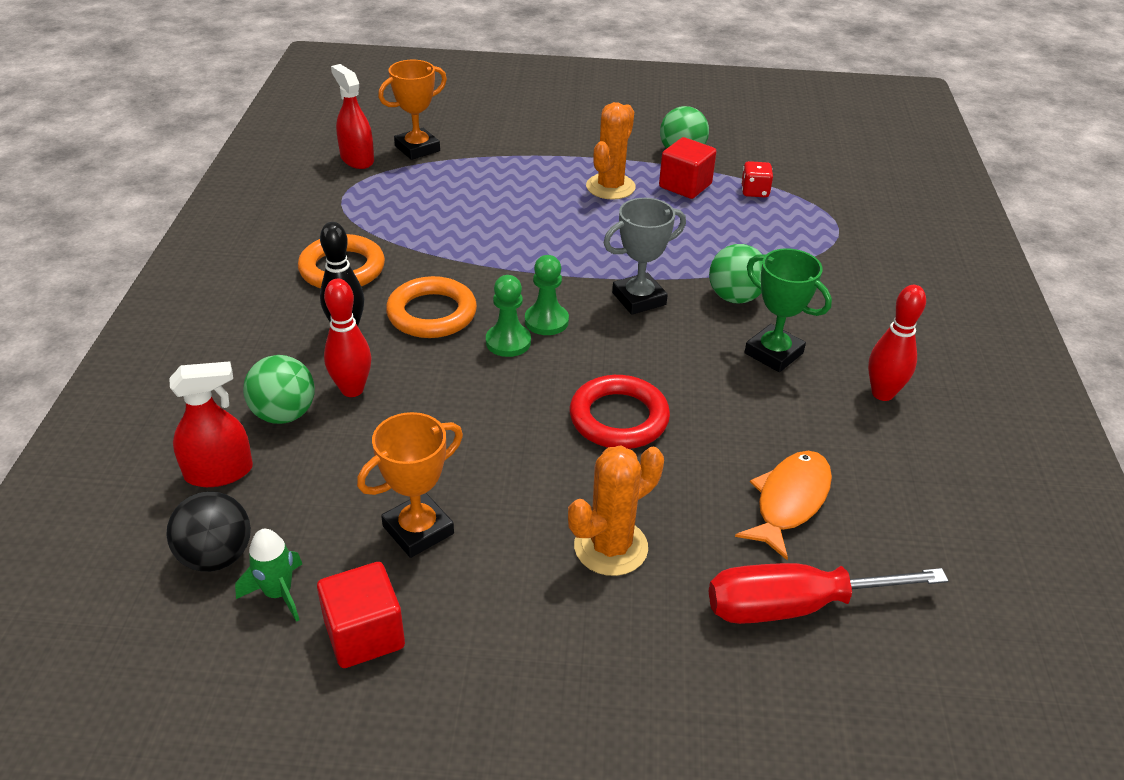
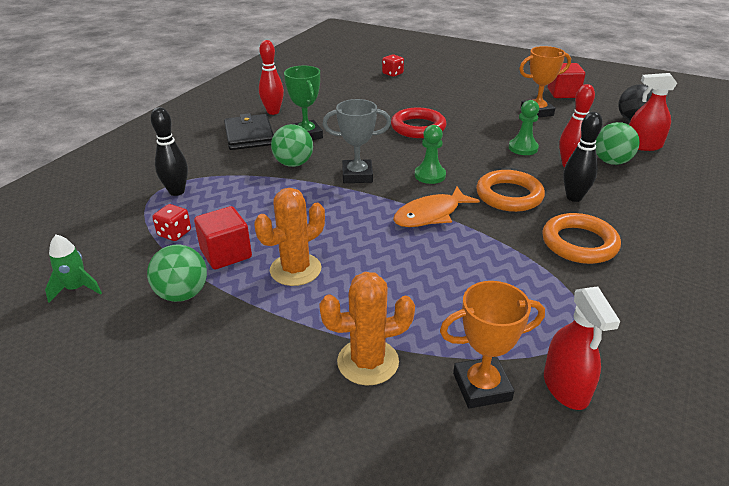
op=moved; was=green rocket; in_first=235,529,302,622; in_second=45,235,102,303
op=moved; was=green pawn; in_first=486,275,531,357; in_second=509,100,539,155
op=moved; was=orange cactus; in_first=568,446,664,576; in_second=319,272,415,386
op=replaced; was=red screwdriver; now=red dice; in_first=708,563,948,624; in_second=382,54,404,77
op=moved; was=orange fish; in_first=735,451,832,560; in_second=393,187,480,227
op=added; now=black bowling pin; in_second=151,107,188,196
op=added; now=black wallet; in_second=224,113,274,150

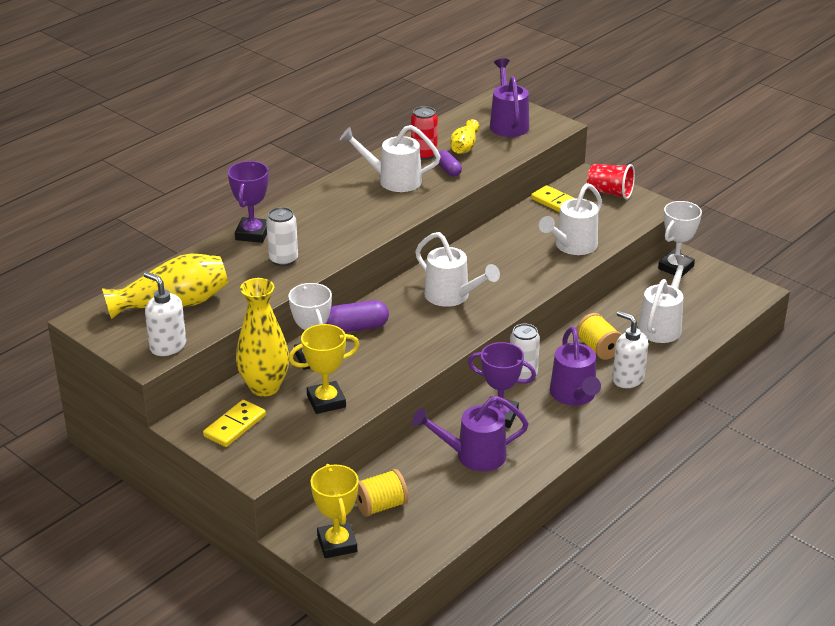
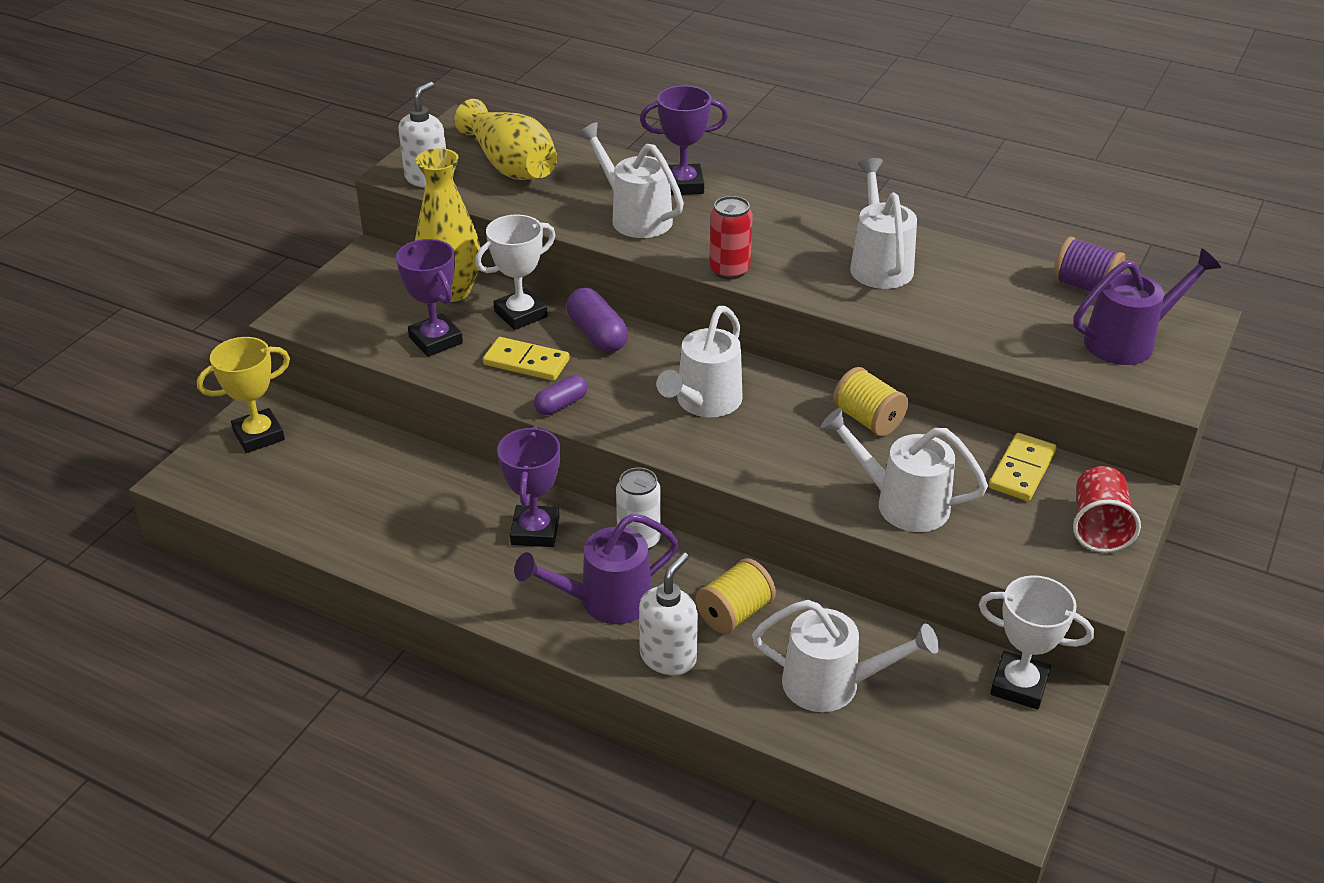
op=moved; was=yellow domino; in_first=203,400,266,447; in_second=483,337,570,381
op=replaced; was=white can; now=white watering can; in_first=266,207,298,266; in_second=577,122,684,238
op=recoloured; was=yellow trophy; now=purple trophy; in_first=289,324,359,414; in_second=396,239,463,357
op=moved; was=yellow spool; in_first=356,469,408,517; in_second=833,367,908,436
op=moved; was=red can; in_first=411,106,438,160; in_second=709,196,753,280
op=removed; was=purple watering can; in_first=412,396,529,471
op=moved; was=purple capsule; in_first=438,150,462,177; in_second=534,375,588,415
op=removed; was=yellow vase; in_first=450,119,480,154
op=added; now=purple spool; in_second=1053,237,1125,291

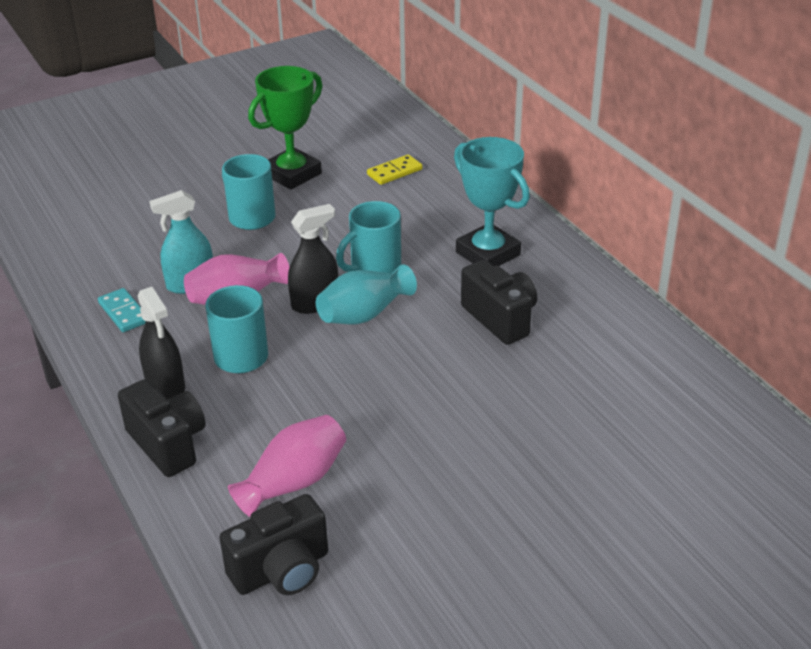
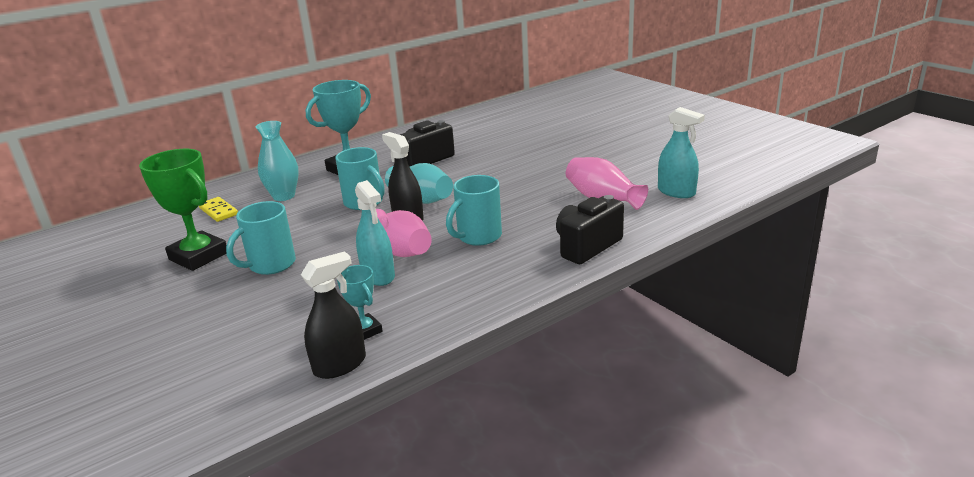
op=removed; was=turquoise domino; in_first=98,288,146,332
op=moved; was=black spray bottle; in_first=137,287,185,399; in_second=301,251,366,379
op=replaced; was=black camera; now=turquoise spray bottle; in_first=219,494,328,595; in_second=658,107,705,198
op=added; now=turquoise vase; in_second=256,121,299,201
op=added; now=turquoise trophy; in_second=337,265,383,340

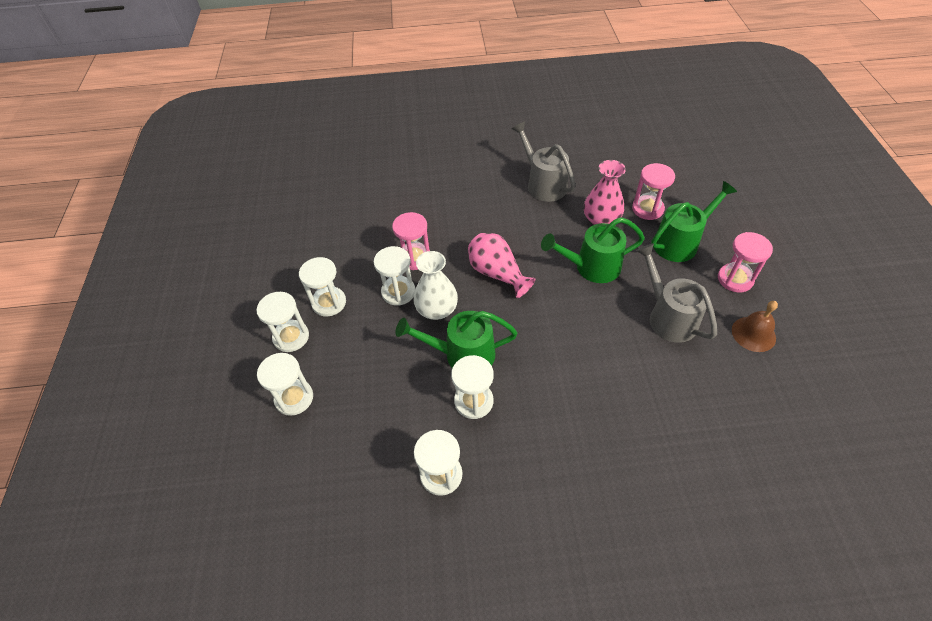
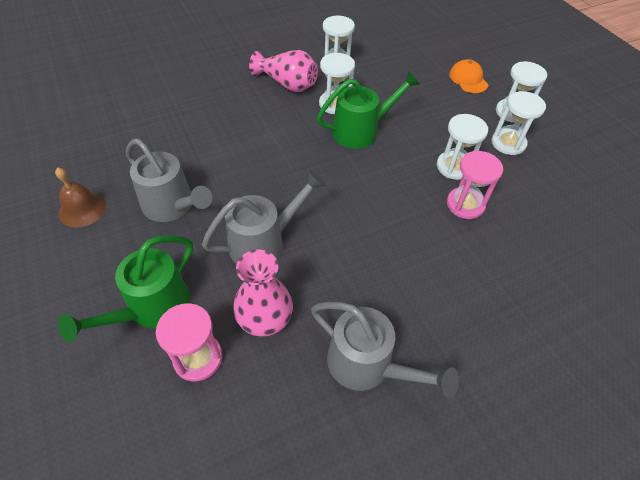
op=replaced; was=white hourglass; now=orange cap; in_first=257,353,313,416; in_second=449,59,489,93
op=removed; was=white vase; in_first=413,251,458,320
op=moved; was=pink vase; in_first=468,233,535,298; in_second=249,50,318,92
op=recoloured; was=green watering can; now=grey watering can; in_first=541,217,645,283; in_second=202,170,325,264
op=removed; was=pink hourglass; in_first=718,232,773,292

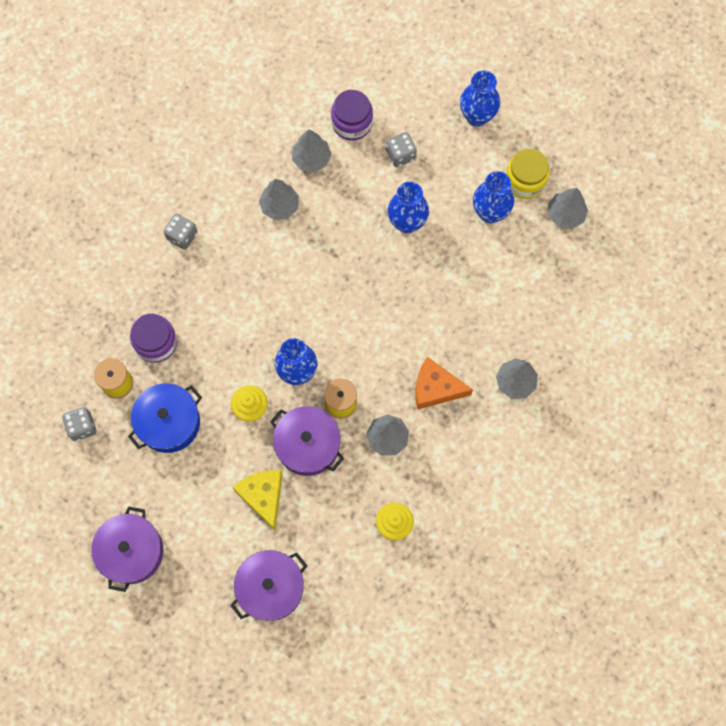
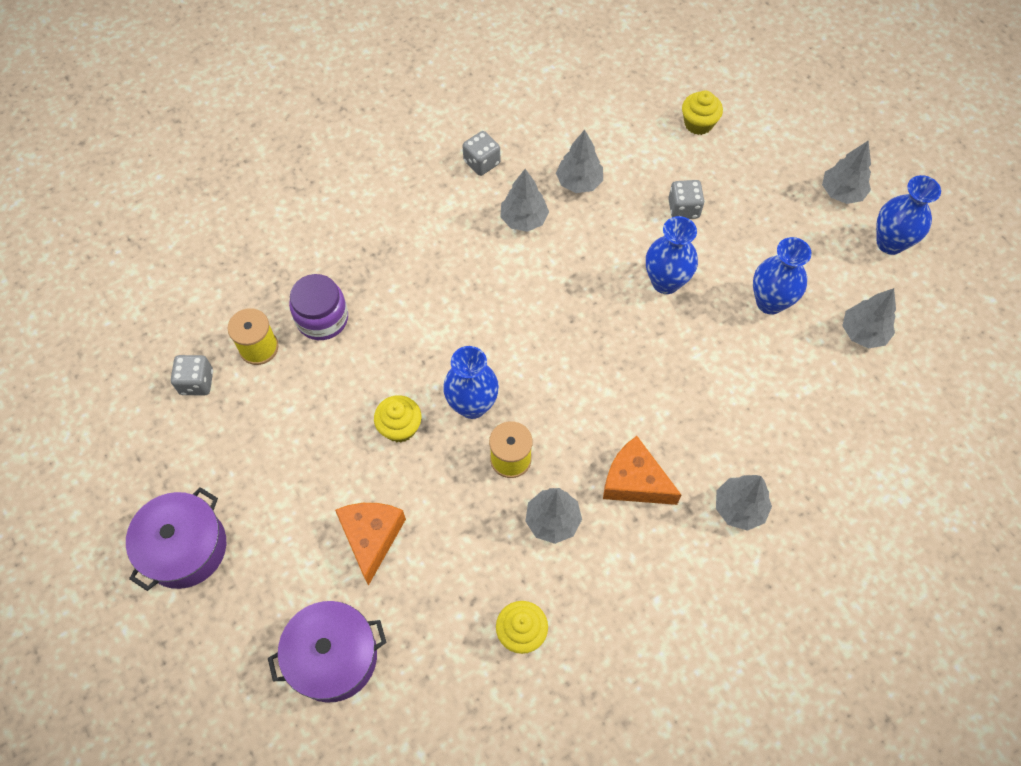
op=removed; was=blue pot; in_first=128,383,202,453
op=moved; was=grey dice; in_first=164,214,198,250; in_second=463,131,500,176
op=recoloured; was=yellow cheese; now=orange cheese; in_first=233,470,283,530; in_second=335,503,406,586
op=removed; was=purple pot; in_first=270,406,344,476
op=removed; was=purple jar; in_first=331,90,373,141
op=moved; was=blue vase; in_first=460,70,500,127; in_second=876,175,941,255
op=removed; was=yellow jar; in_first=506,149,550,199
op=added; now=yellow cupcake; in_second=682,90,723,135
op=added; now=grey tree; in_second=822,140,871,204

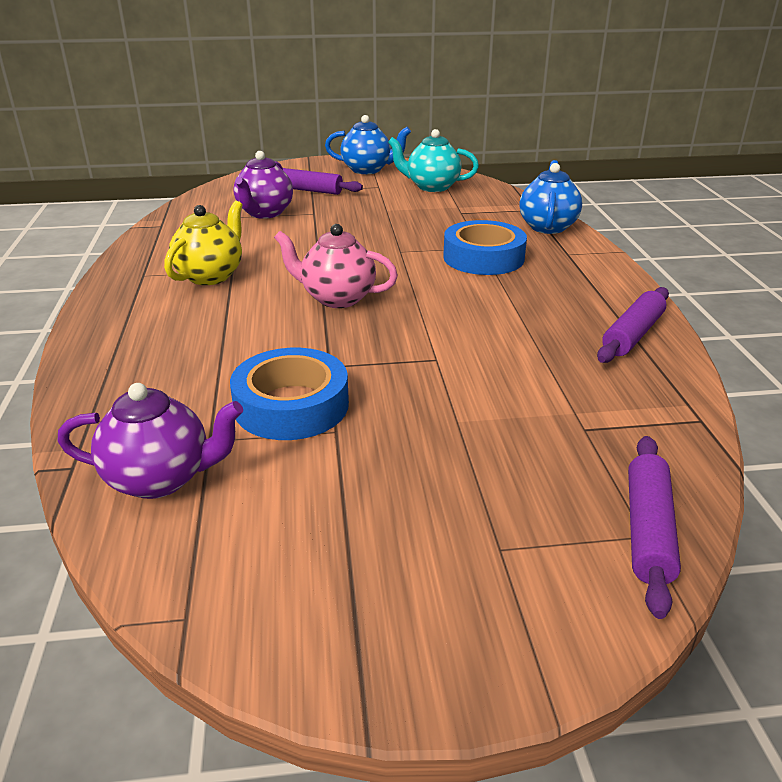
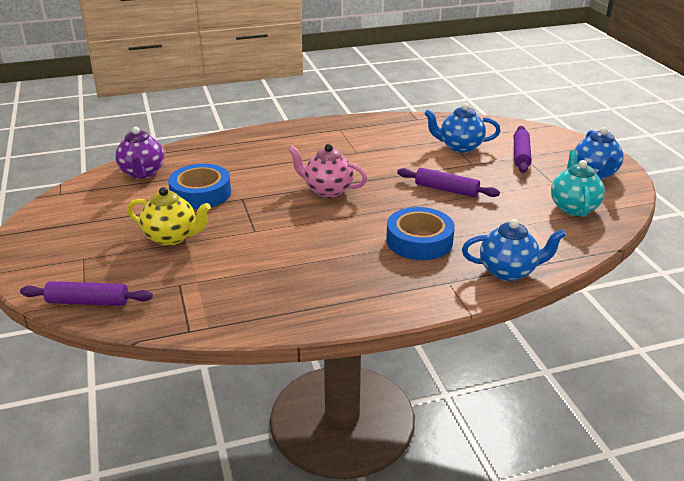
op=moved; was=yellow teapot; in_first=164,201,242,285; in_second=127,187,211,246
op=recoloured; was=purple teapot; now=blue teapot; in_first=233,151,293,219; in_second=424,103,501,153
op=turned; was=pink teapot; in_first=274,224,398,308; in_second=288,144,367,198; clockwise=-75
op=moved; was=purple rolling pin; in_first=597,287,669,363; in_second=397,168,500,197

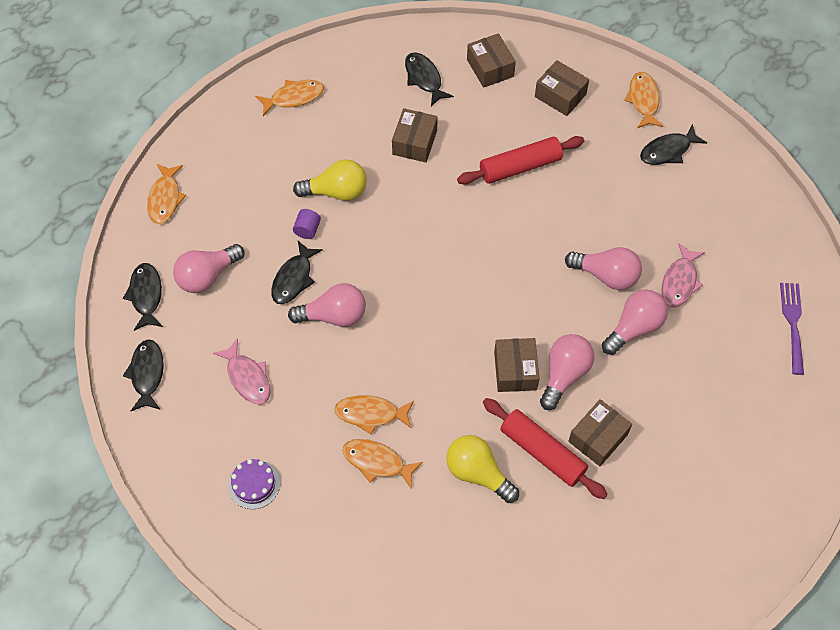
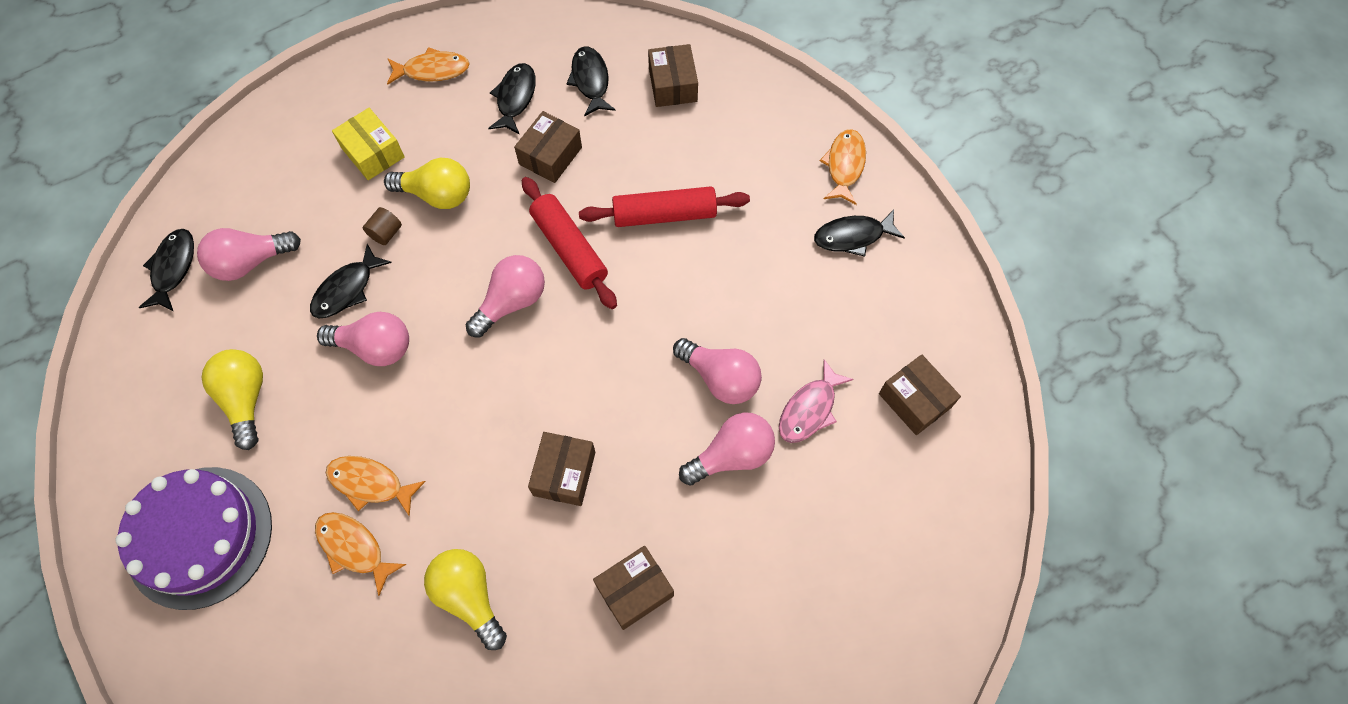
op=moved; was=black fish; in_first=123,339,164,411; in_second=488,63,536,135
op=removed; was=orange fish; in_first=147,164,186,224
op=replaced; was=pink fish; now=yellow light bulb; in_first=213,338,271,405; in_second=202,349,263,450
op=resized; was=purple cake; in_first=228,459,280,509; in_second=115,467,272,610; ratio=2.2
op=recoloured; was=purple cylinder; now=brown cylinder; in_first=293,209,321,239; in_second=363,207,402,245
op=moved; was=red rolling pin; in_first=483,398,608,499; in_second=522,177,617,309
op=moved; was=brown box; in_first=535,60,589,116; in_second=879,354,961,435
op=moved; was=pink light bulb; in_first=540,334,595,410; in_second=466,255,545,338
op=removed; was=purple fork; in_first=780,283,804,375
op=added; now=yellow box; in_second=332,108,405,180

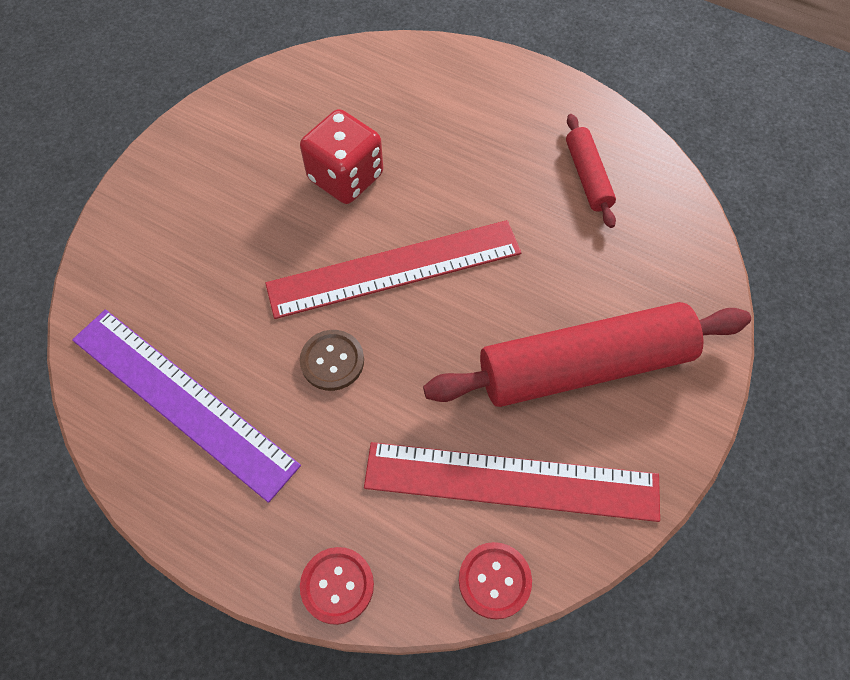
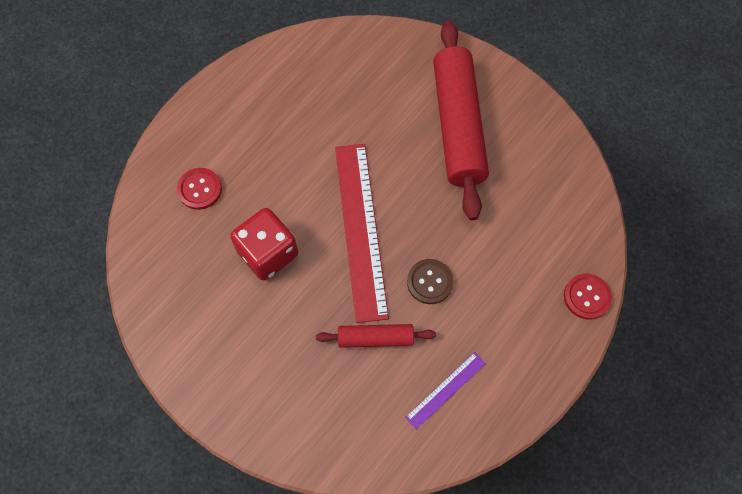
op=resized; was=purple ruler; in_first=72,310,301,503; in_second=405,352,486,429; ratio=0.47
op=removed; was=red ruler; in_first=364,442,660,522
op=moved; was=red button; in_first=459,542,532,619; in_second=177,168,222,210
op=moved; was=red rolling pin; in_first=566,114,616,228; in_second=316,324,436,348

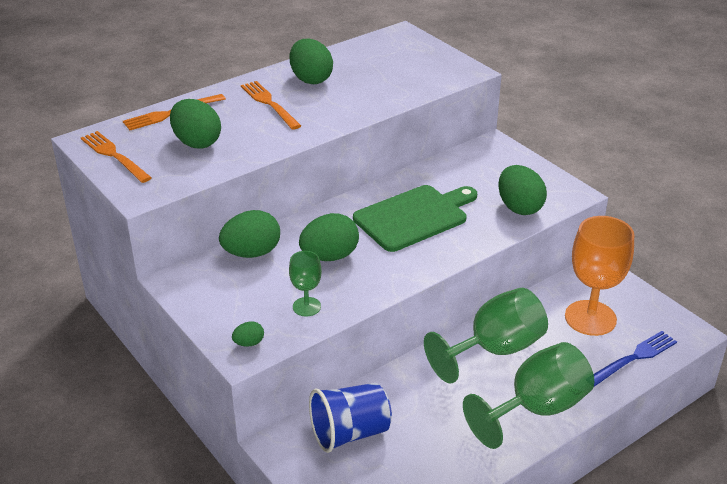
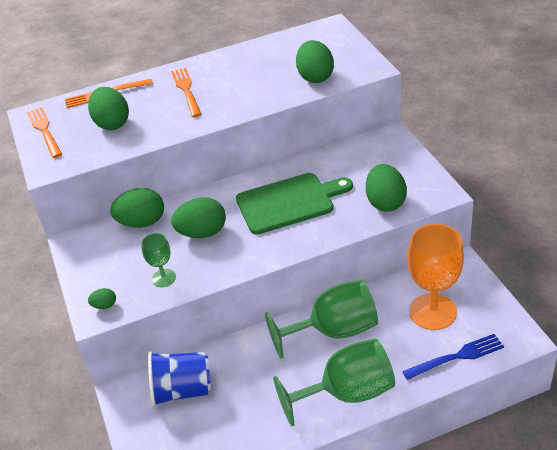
op=moved; was=green egg; in_first=290,39,333,84; in_second=296,40,334,83

